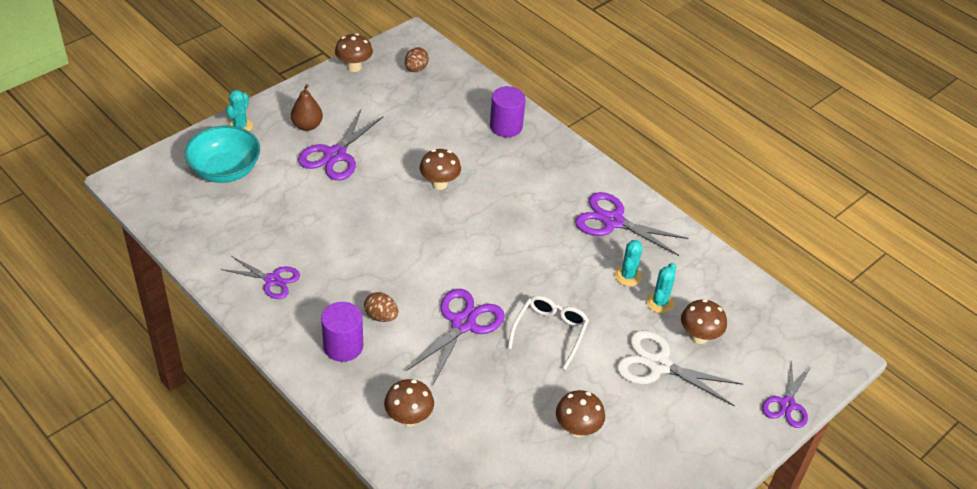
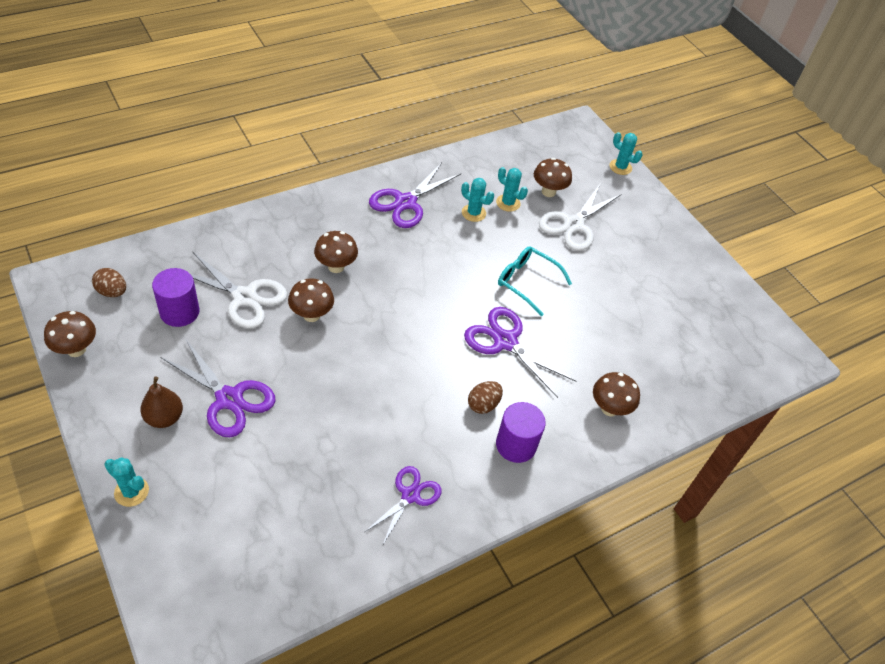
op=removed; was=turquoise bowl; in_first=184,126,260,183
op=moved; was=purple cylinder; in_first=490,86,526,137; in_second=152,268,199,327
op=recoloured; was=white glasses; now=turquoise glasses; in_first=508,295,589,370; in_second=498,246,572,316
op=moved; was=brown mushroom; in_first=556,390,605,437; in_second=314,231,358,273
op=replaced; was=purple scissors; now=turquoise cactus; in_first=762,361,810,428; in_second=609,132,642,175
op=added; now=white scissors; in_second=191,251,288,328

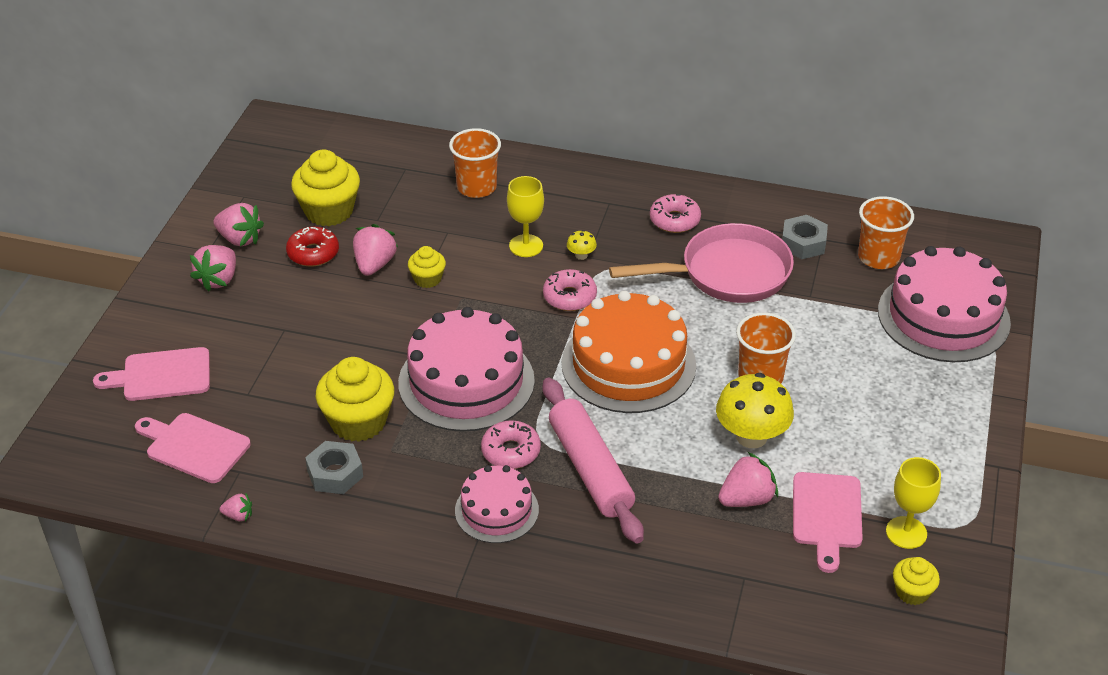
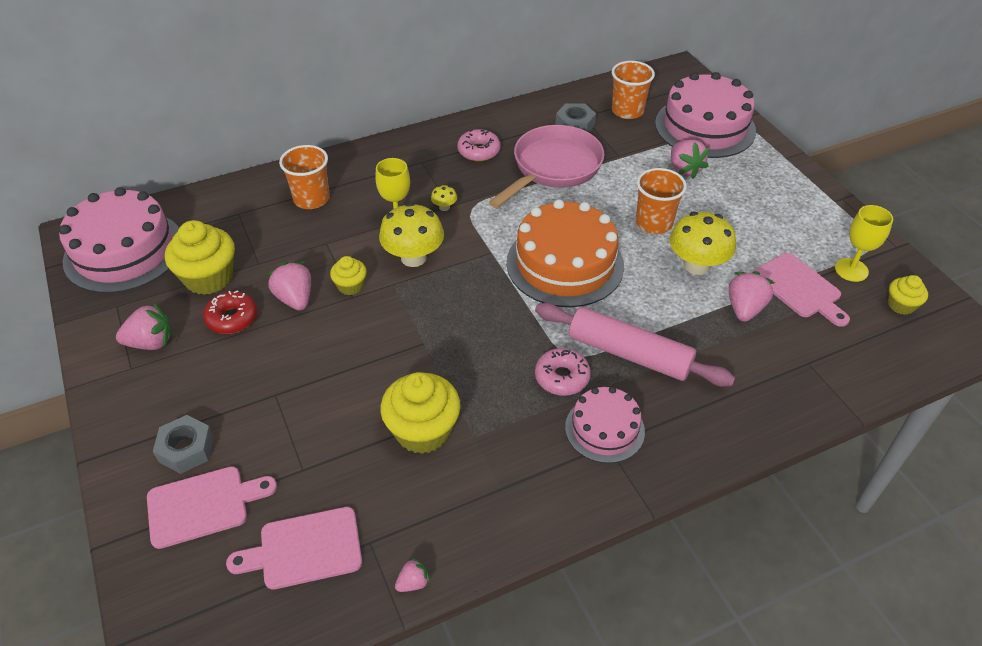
op=turned; was=pink cutting board; in_first=93,347,210,401; in_second=147,466,277,549; clockwise=-150
op=moved; was=pink strawberry; in_first=190,245,236,292; in_second=671,139,710,179
op=moved; was=grey nut; in_first=305,441,363,494; in_second=153,415,214,474
op=moved; was=pink cake; in_first=398,307,535,432; in_second=59,187,179,293
op=removed; was=pink donut; in_first=543,269,597,311
op=added; now=yellow mushroom; in_second=379,203,444,267

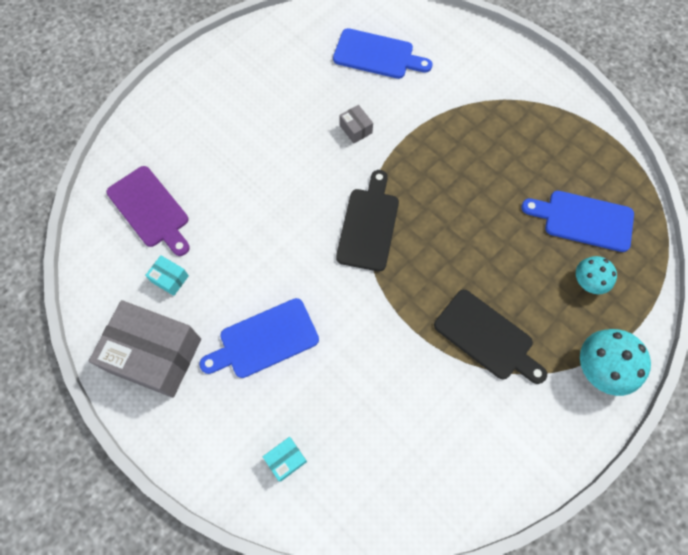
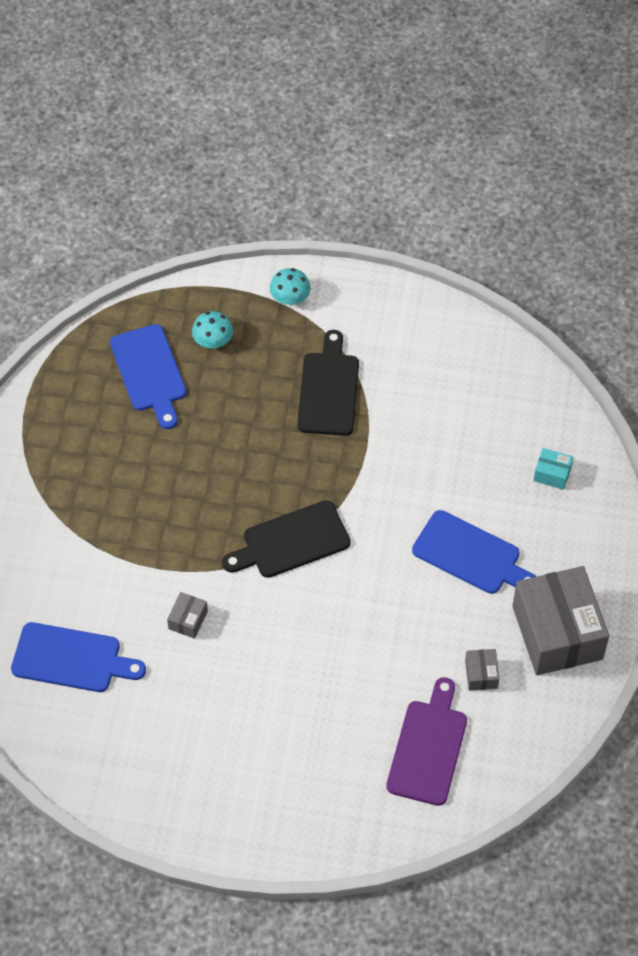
op=recoloured; was=turquoise box; now=grey box; in_first=145,255,189,296; in_second=465,649,499,691
op=turned; was=blue cutting board; in_first=333,28,432,79; in_second=11,622,146,692; clockwise=120
op=resized; was=turquoise mushroom; in_first=580,329,651,396; in_second=270,268,311,305; ratio=0.63

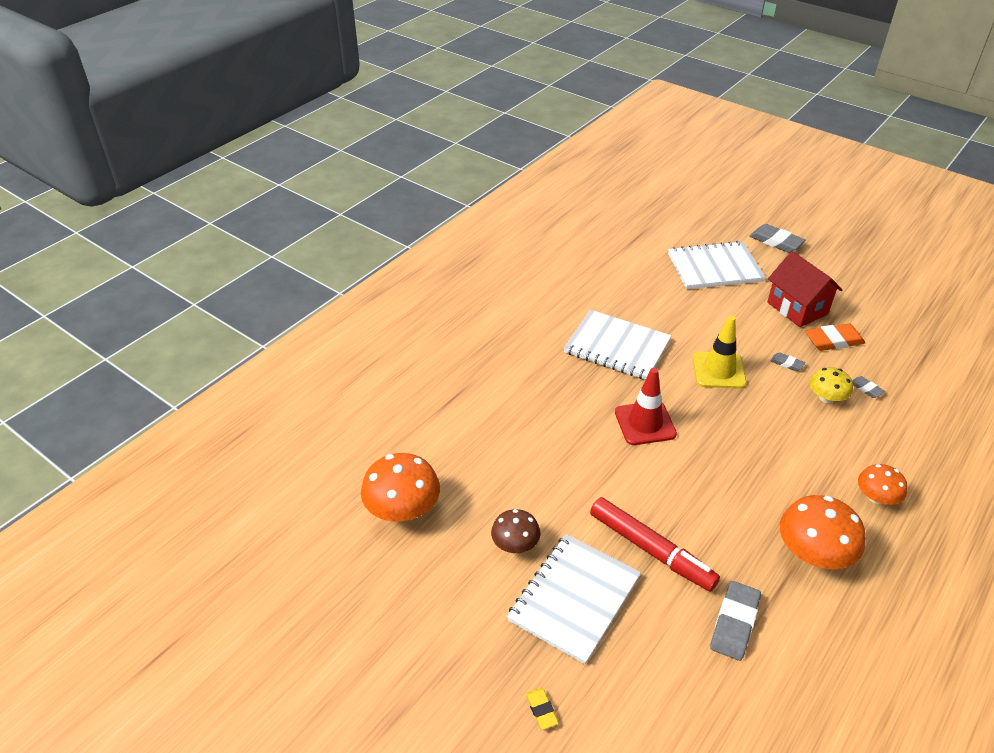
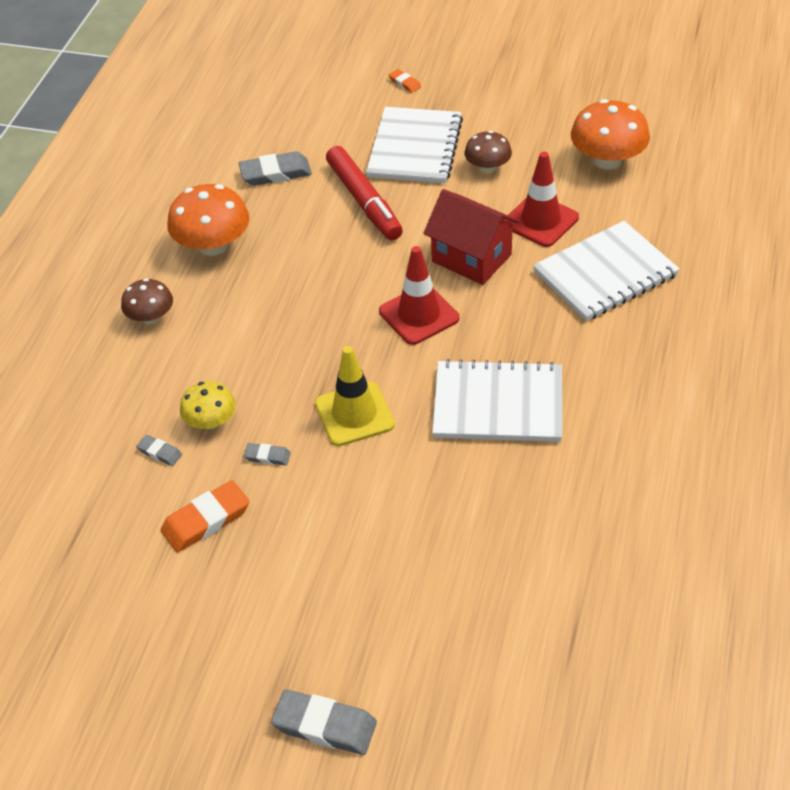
op=recoloured; was=yellow eraser; now=orange eraser; in_first=526,688,559,730; in_second=389,69,421,93
op=turned; was=red marker; in_first=590,497,720,592; in_second=326,146,403,240; clockwise=-135
op=moved; was=white notebook; in_first=668,241,765,289; in_second=533,221,680,321
op=turned; was=grey eraser; in_first=710,581,761,661; in_second=239,151,312,186; clockwise=75
op=moved; was=red house; in_first=767,251,842,327; in_second=423,189,520,285
op=recoloured; was=orange mushroom; now=brown mushroom; in_first=858,464,908,505; in_second=121,278,173,324
op=added; now=red traffic cone; in_second=506,152,579,247

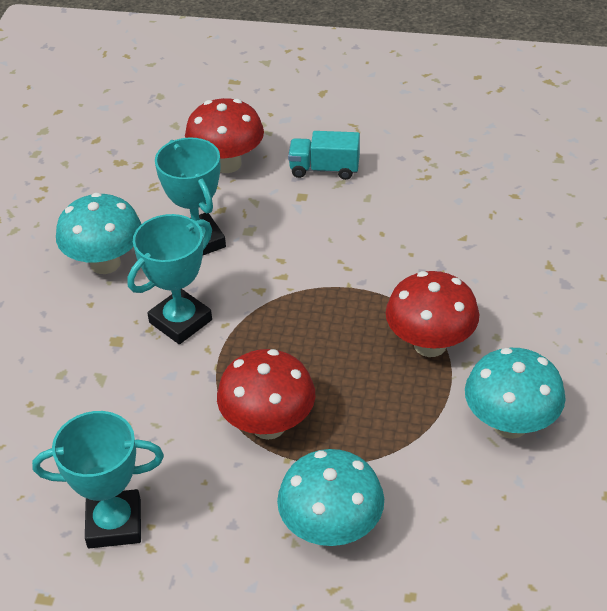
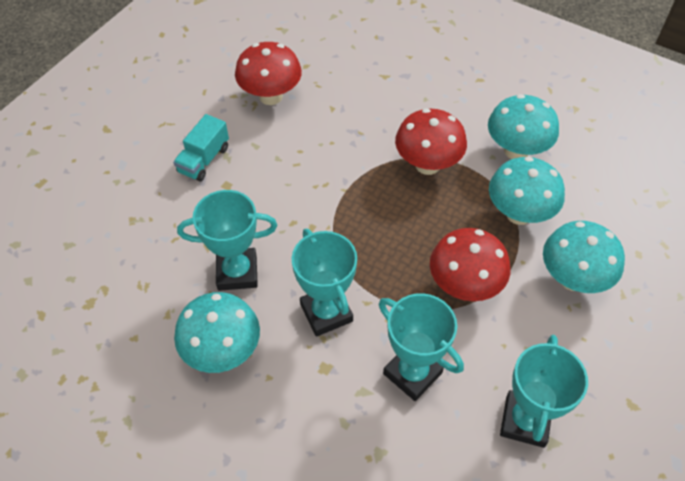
op=moved; was=red mushroom; in_first=185,98,264,173; in_second=235,42,302,105
op=added; now=turquoise trophy; in_second=379,293,464,401
op=added; now=turquoise mushroom; in_second=489,156,565,225

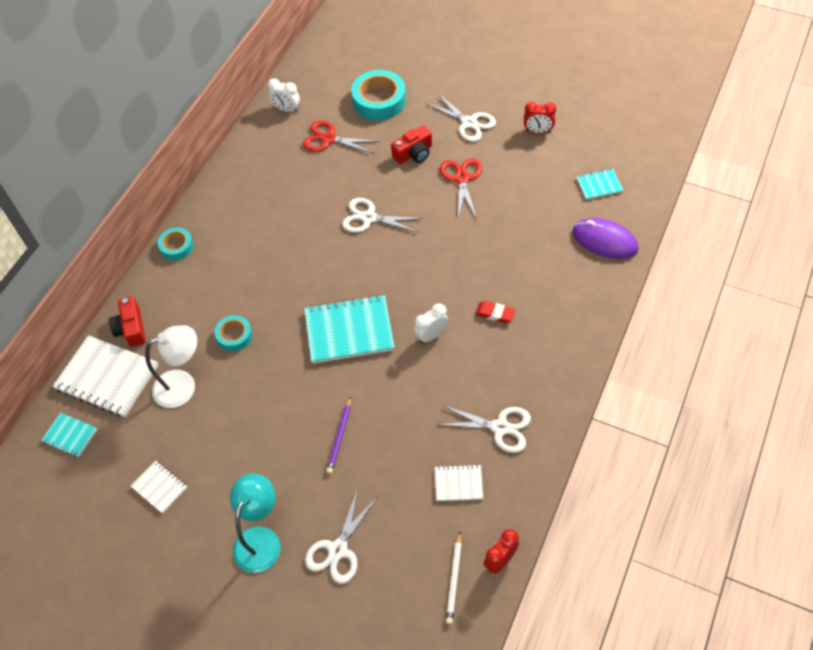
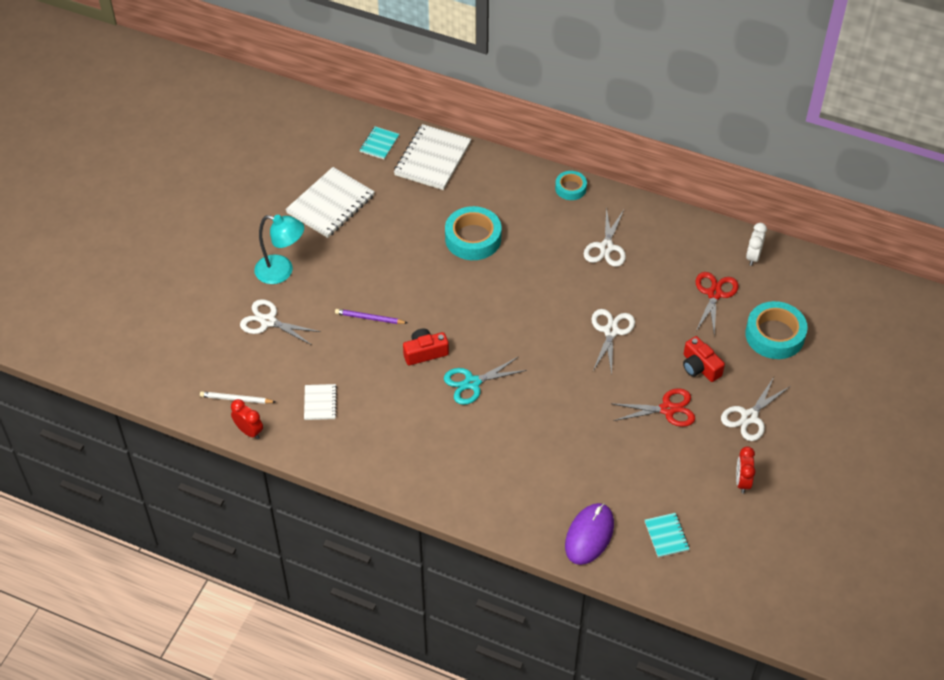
op=moved; was=red camera; in_first=109,296,146,347; in_second=403,329,449,365
op=resized; was=white notebook; in_first=131,461,188,514; in_second=285,167,375,238; ratio=1.95
op=removed; was=white lamp; in_first=145,325,197,408
op=resized; was=turquoise tape; in_first=215,315,252,351; in_second=445,206,502,260; ratio=1.75
op=removed; was=turquoise notebook; in_first=304,295,395,364
op=replaced; was=white clock; now=turquoise scissors; in_first=414,303,448,344; in_second=444,357,527,405
op=moved; was=white scissors; in_first=437,405,531,453; in_second=584,207,626,267
op=removed; was=red eraser; in_first=475,301,515,323

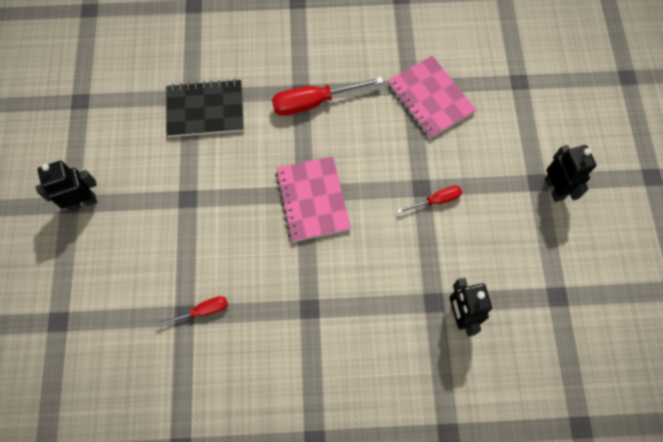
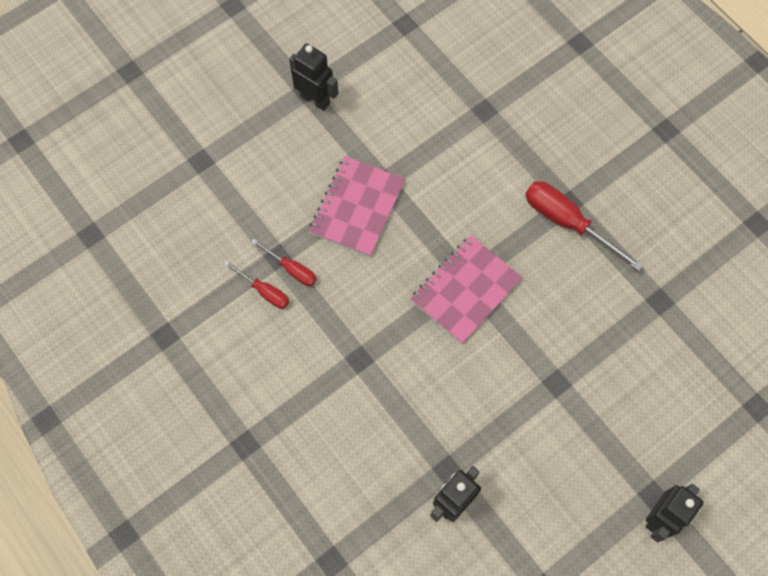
op=removed; was=black notebook; in_first=166,79,244,137
op=moved; was=pink notebook; in_first=388,56,476,139; in_second=309,156,405,257
op=moved; was=red screwdriver; in_first=397,185,462,214; in_second=223,261,289,309

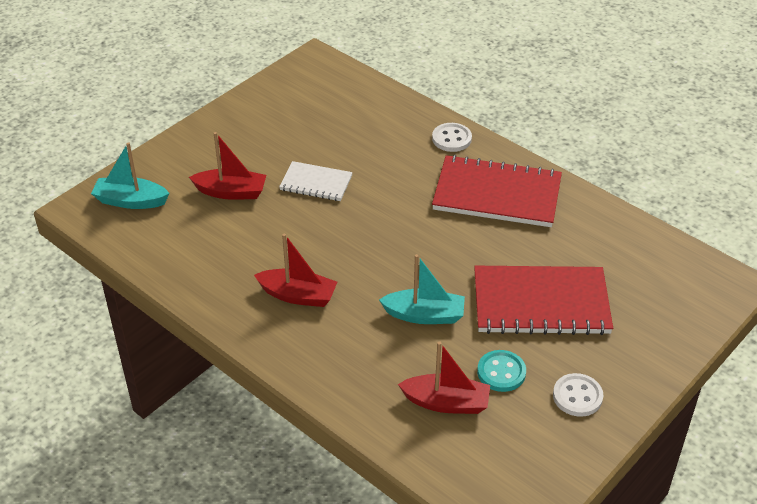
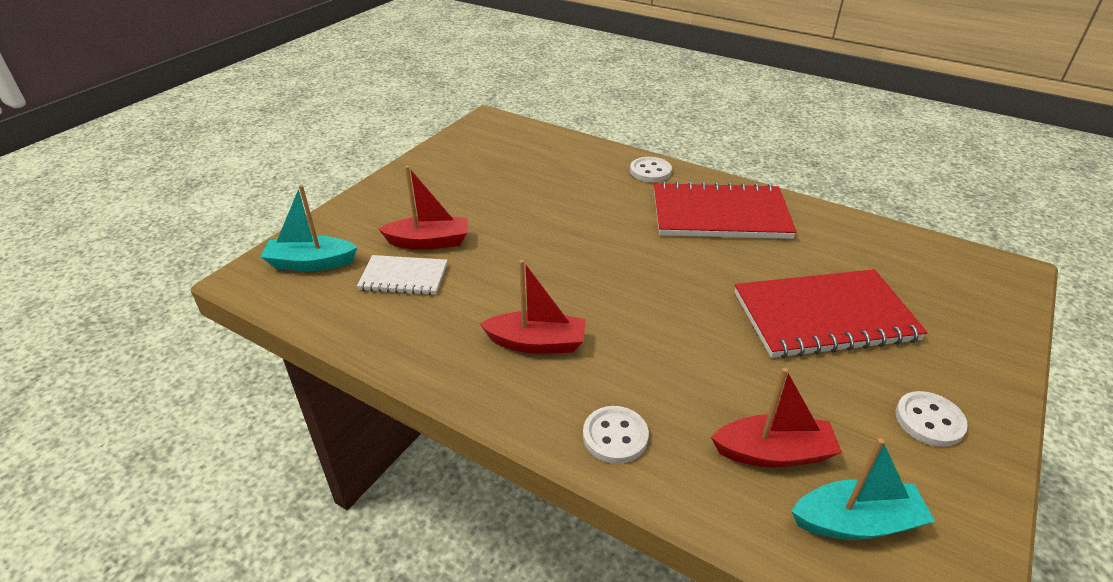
op=moved; was=white notebook; in_first=279,161,353,201; in_second=357,255,447,295
op=moved; was=turquoise boat; in_first=379,254,465,324; in_second=791,438,935,540
op=removed; was=turquoise button; in_first=477,350,526,392
op=added; now=white button; in_second=583,406,649,464

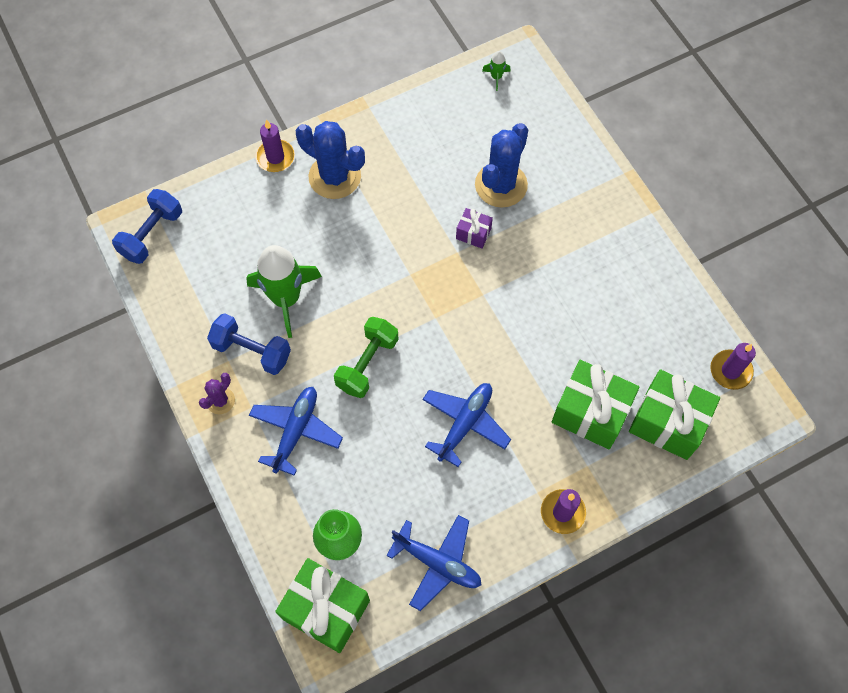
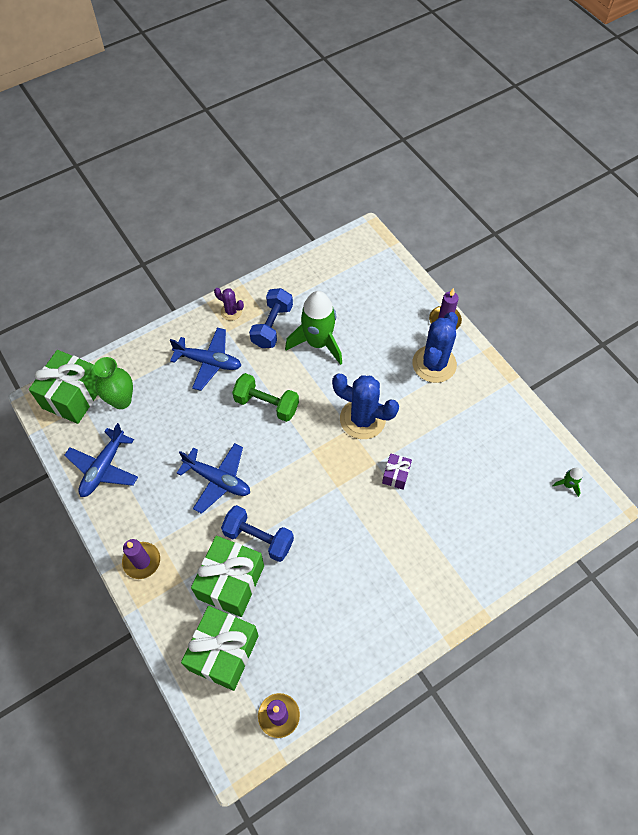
op=moved; was=blue dumbbell; in_first=112,189,182,264; in_second=221,505,294,562
op=moved; was=blue cactus; in_first=475,123,528,208; in_second=332,374,399,439

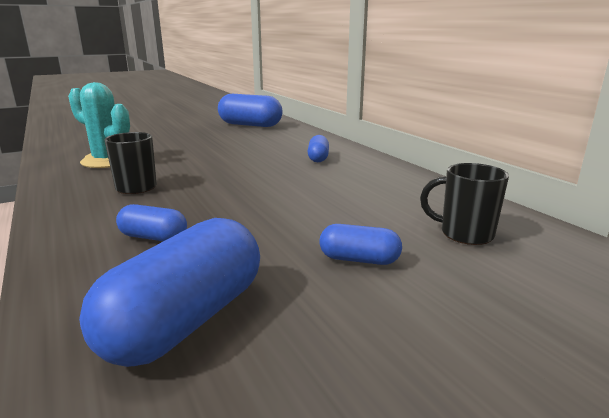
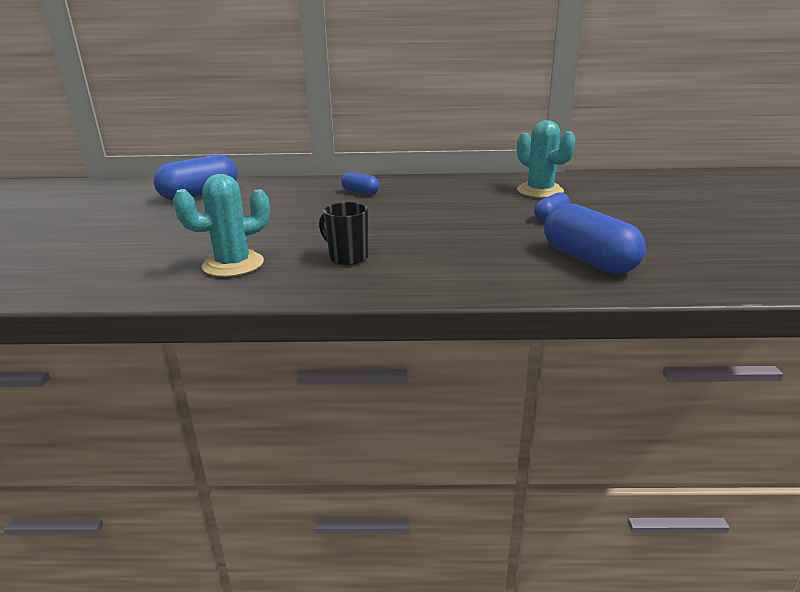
op=removed; was=blue capsule; in_first=116,204,187,241
op=replaced; was=black mug; now=turquoise cactus; in_first=420,163,509,245; in_second=517,120,575,198

